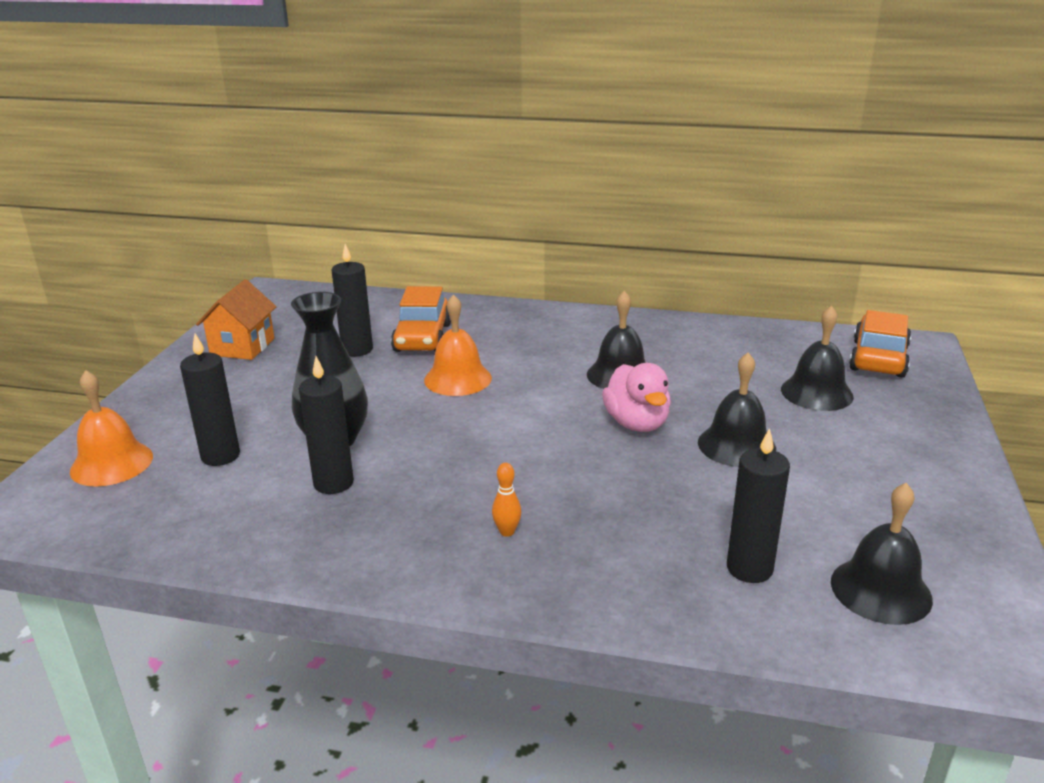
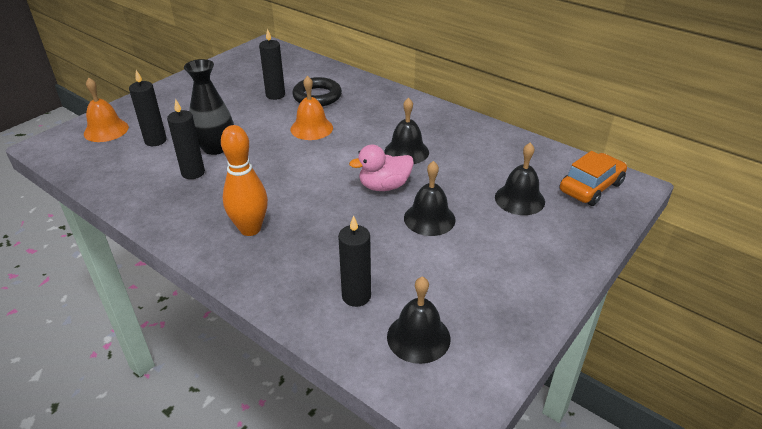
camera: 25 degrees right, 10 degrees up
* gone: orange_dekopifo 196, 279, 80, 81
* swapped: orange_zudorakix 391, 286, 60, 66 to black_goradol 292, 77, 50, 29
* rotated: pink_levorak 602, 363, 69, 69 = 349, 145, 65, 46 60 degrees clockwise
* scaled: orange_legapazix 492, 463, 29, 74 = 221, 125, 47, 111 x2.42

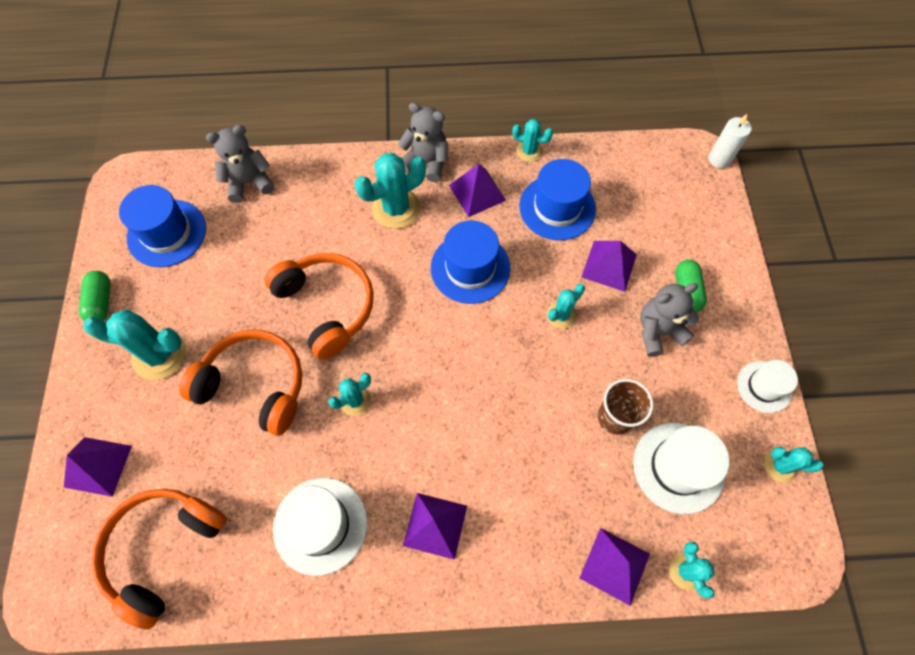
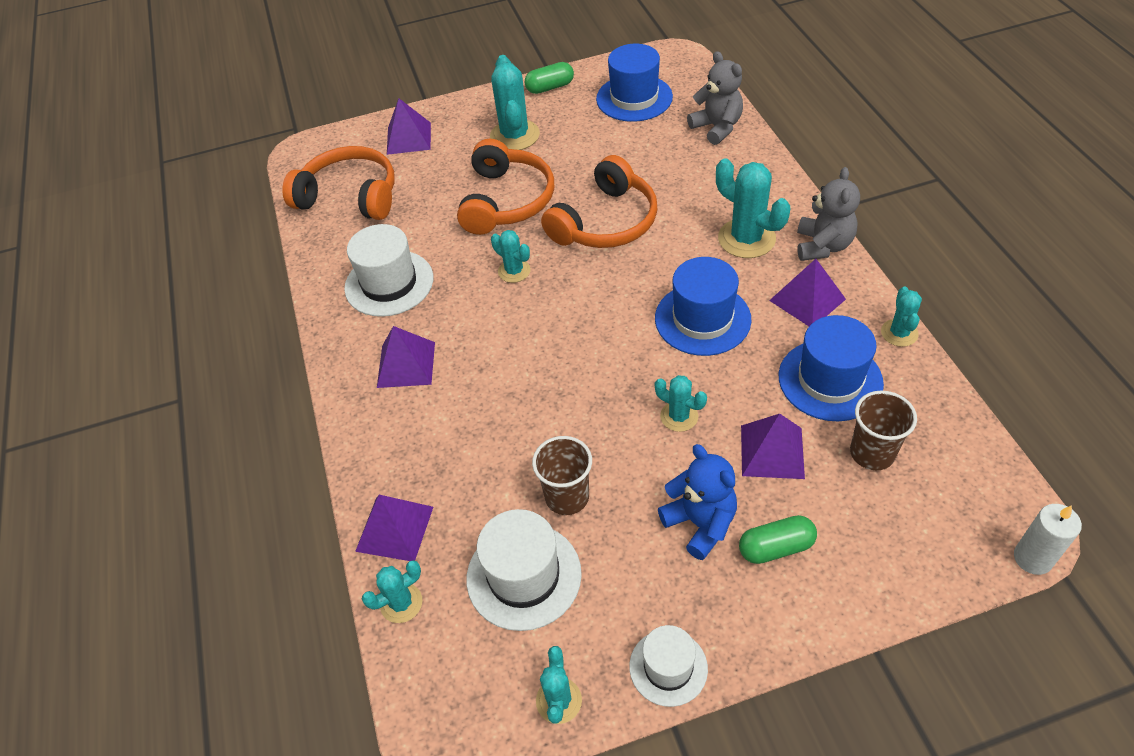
camera: 80 degrees right, 15 degrees down
* repainted: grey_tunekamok 640, 283, 59, 74 to blue_tunekamok 658, 444, 79, 116
* new: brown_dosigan 850, 391, 67, 79

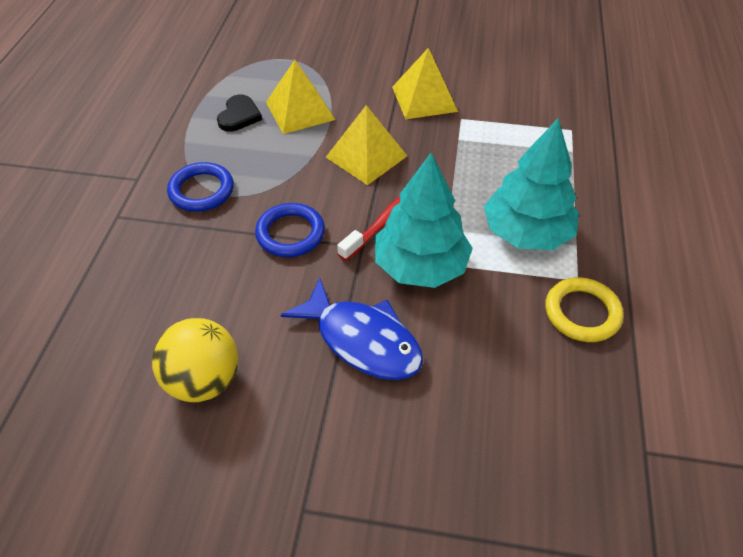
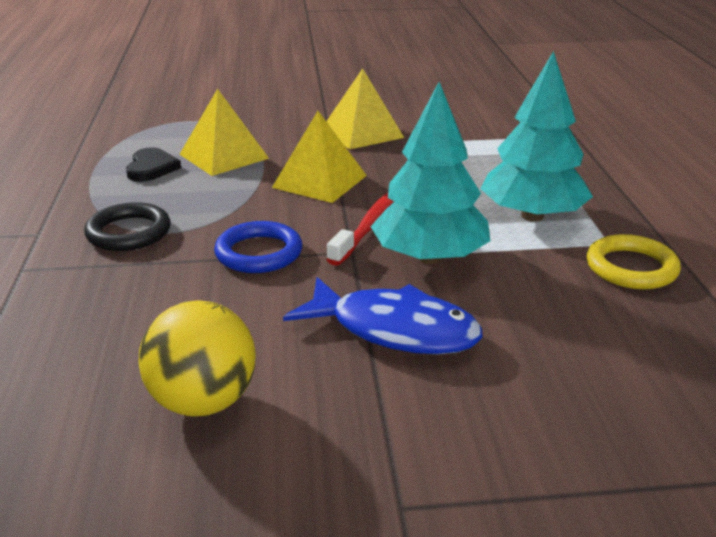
camera: 15 degrees left, 20 degrees down
* repainted: blue_goradol 167, 162, 67, 50 to black_goradol 84, 202, 87, 49

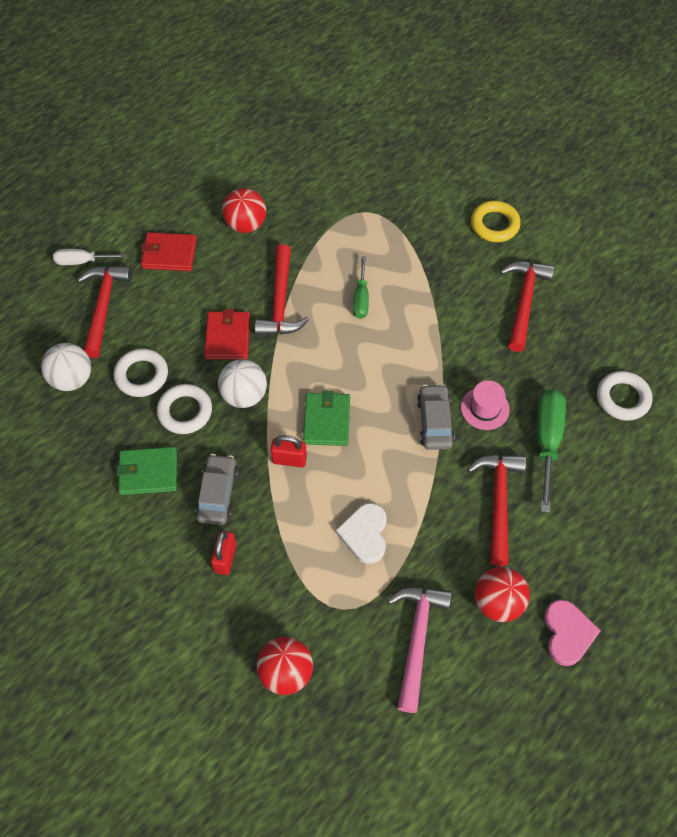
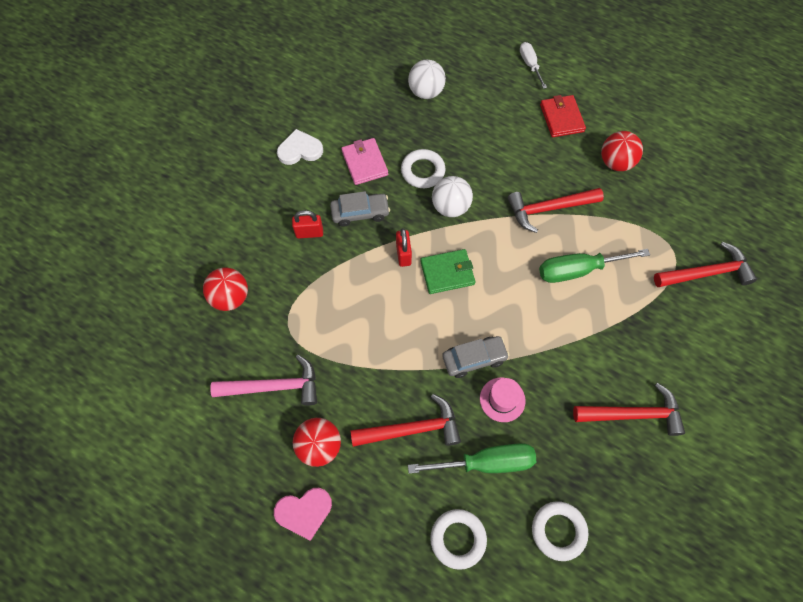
camera: 75 degrees right, 5 degrees up
* gone: yellow_goradol 471, 201, 50, 41
* scaled: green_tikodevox 353, 256, 16, 63 = 539, 249, 111, 34 x1.65
* shifted: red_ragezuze 78, 266, 54, 92 to 654, 242, 103, 45
* gone: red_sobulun 204, 309, 46, 51
* shifted: white_goradol 113, 349, 55, 48 to 430, 509, 57, 61
* repainted: green_sobulun 117, 447, 60, 48 to pink_sobulun 341, 138, 47, 47
* shifted: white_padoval 336, 503, 51, 61 to 277, 129, 46, 36

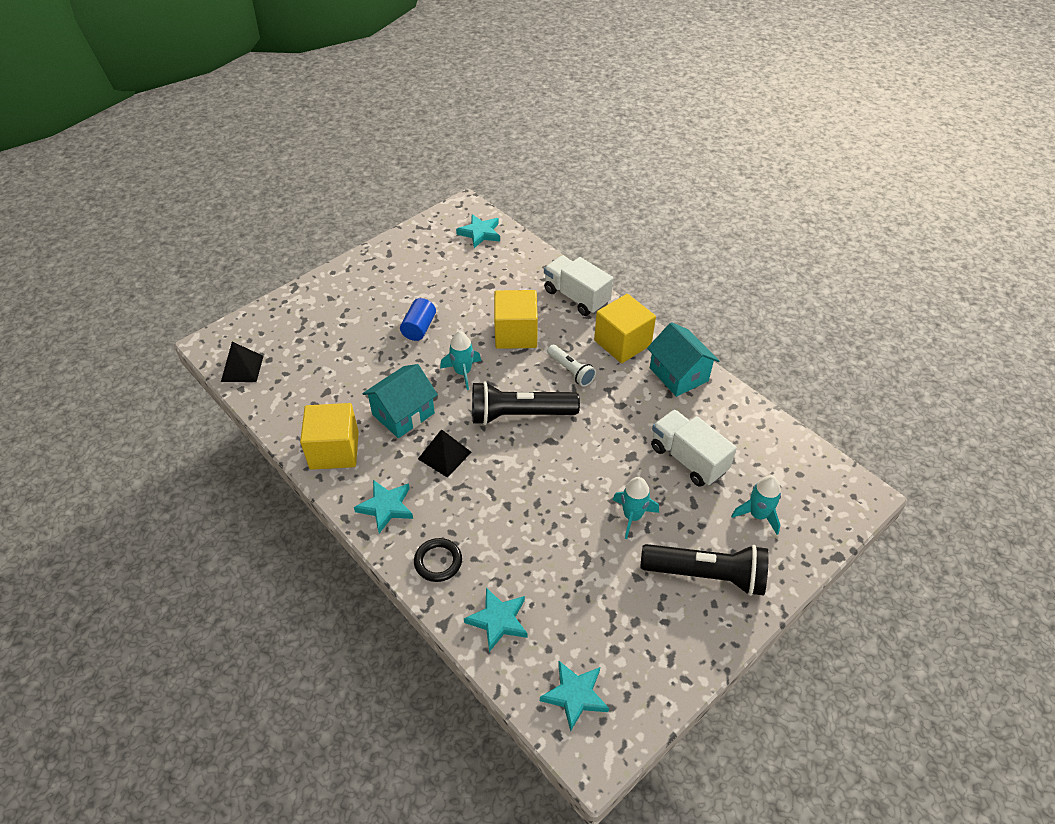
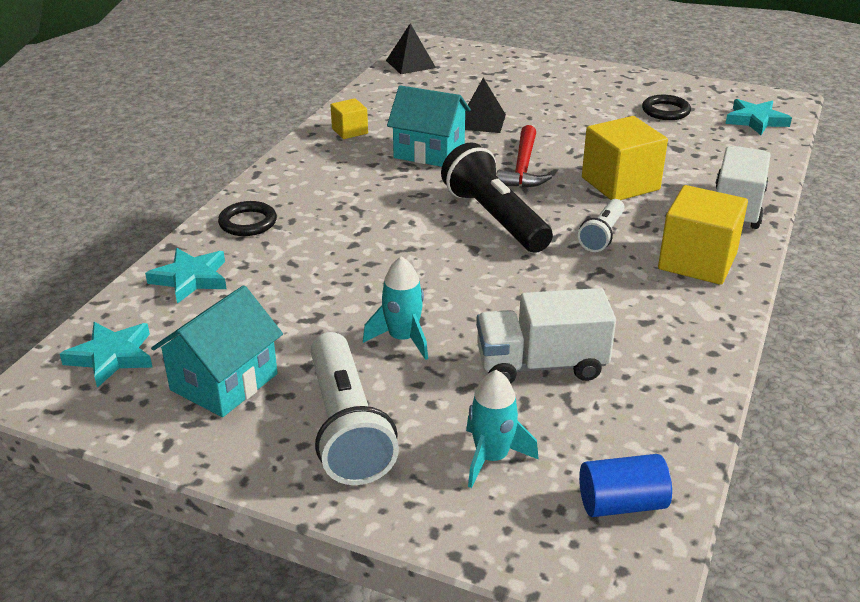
camera: 65 degrees right, 15 degrees down
* shifted: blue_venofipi 400, 298, 36, 43 to 579, 454, 93, 63
* shifted: turquoise_dekopifo 647, 322, 72, 75 to 151, 285, 132, 132
* swapped: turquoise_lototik 440, 331, 41, 59 to red_ragezuze 496, 125, 56, 63
* scaled: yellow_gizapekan 300, 403, 59, 67 = 331, 98, 37, 41 x0.53
* rotated: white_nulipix 651, 409, 86, 78 = 476, 288, 140, 96 120 degrees counterclockwise
* shifted: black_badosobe 418, 429, 53, 49 to 465, 77, 41, 56
* gone: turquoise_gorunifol 354, 480, 59, 53
* repainted: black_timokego 641, 544, 128, 52 to white_timokego 311, 332, 88, 153
* new: black_goradol 642, 95, 49, 25

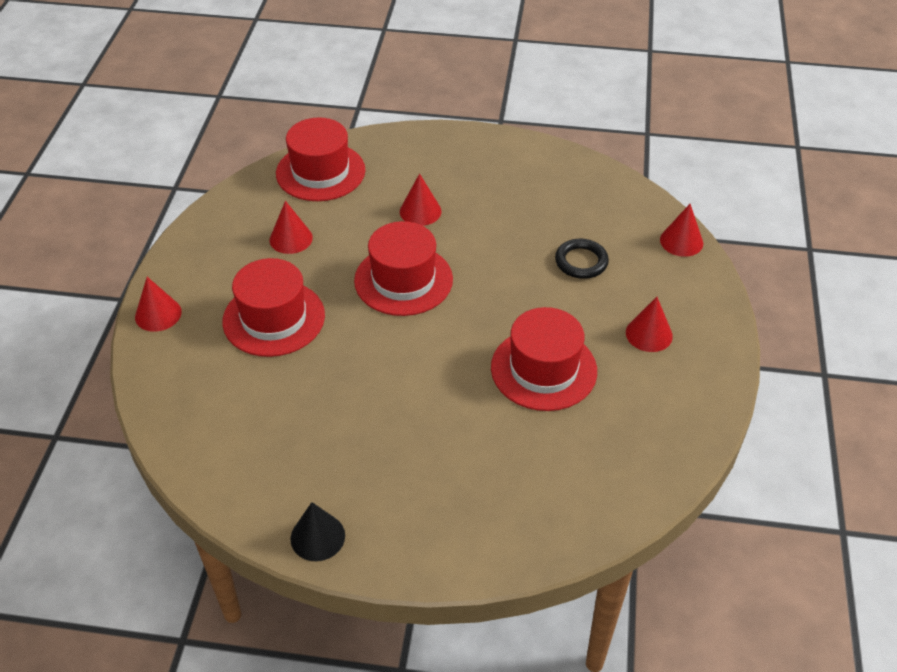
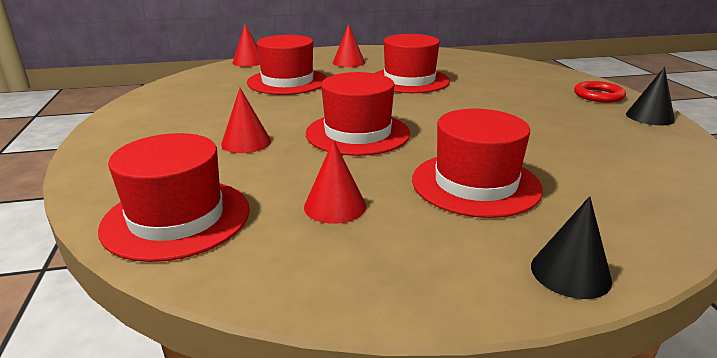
camera: 110 degrees left, 20 degrees down
* swapped: black_goradol 555, 239, 54, 40 to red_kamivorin 247, 35, 80, 60
* repainted: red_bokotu 135, 277, 47, 55 to black_bokotu 531, 196, 81, 103
* new: red_goradol 574, 81, 52, 22

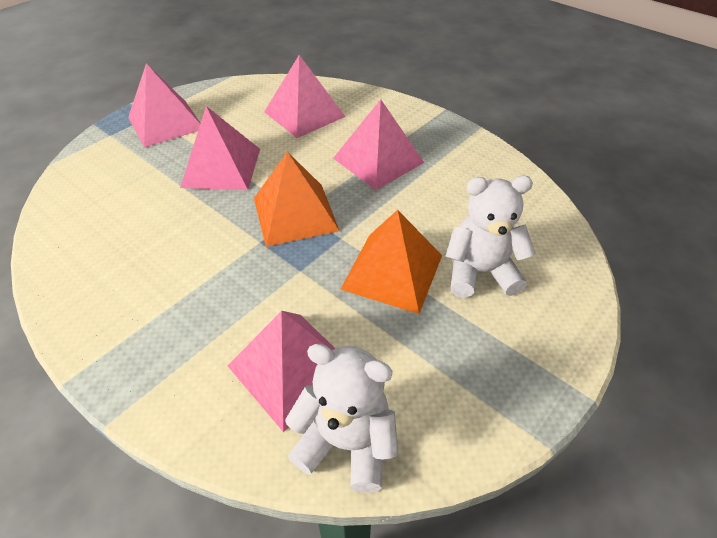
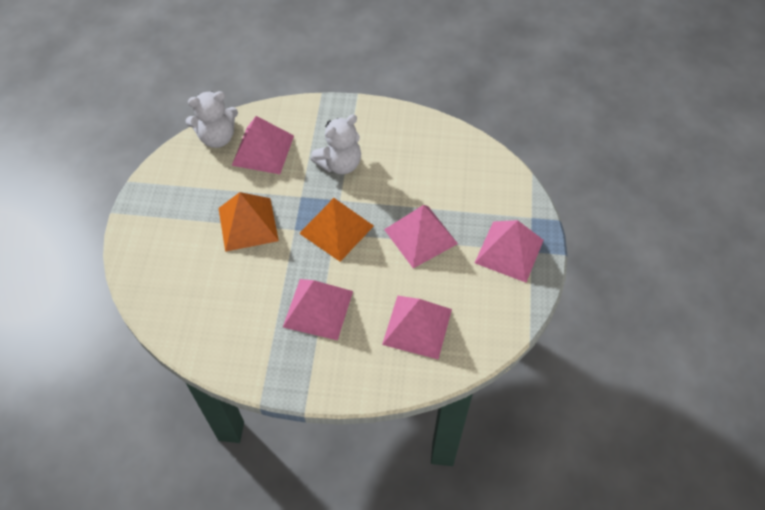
camera: 145 degrees right, 10 degrees up
* shifted: white_tunekamok 445, 176, 91, 122 to 311, 114, 50, 60

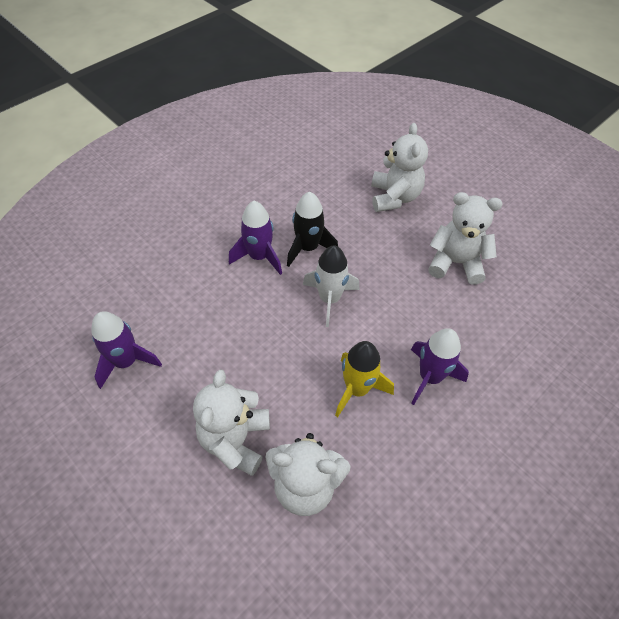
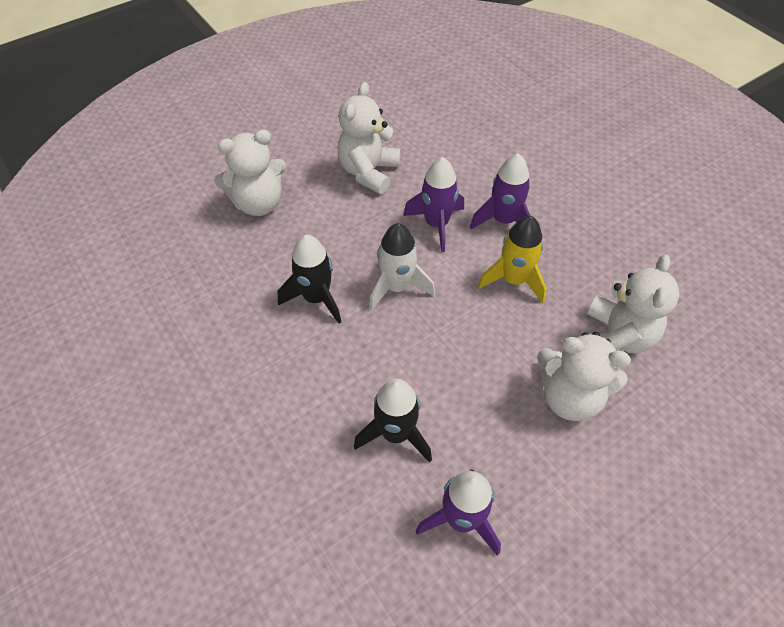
camera: 80 degrees left, 0 degrees up
* rotated: white_tunekamok 371, 123, 57, 89 = 214, 130, 72, 86 150 degrees clockwise
* shifted: purple_lototik 229, 201, 53, 74 to 403, 157, 61, 95
* new: black_lototik 354, 379, 78, 84

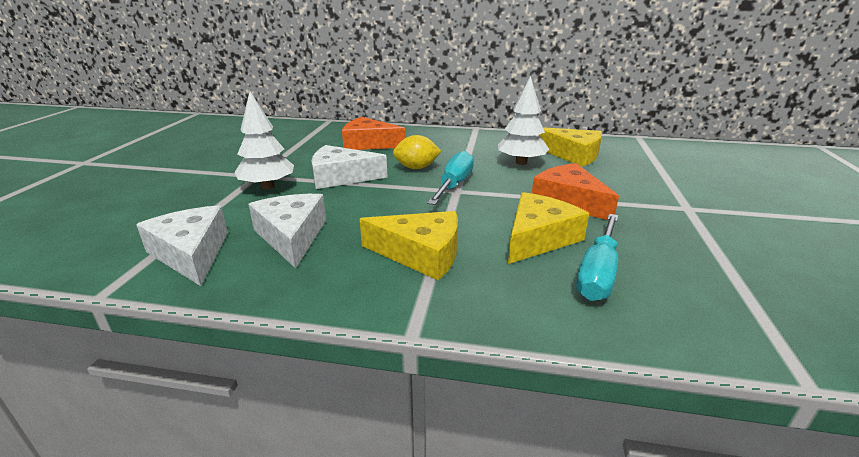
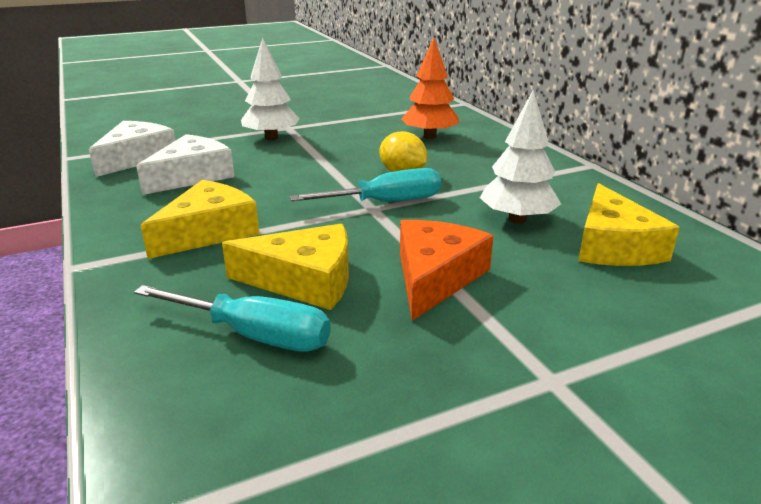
camera: 55 degrees right, 0 degrees up
* swapped: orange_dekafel 342, 117, 63, 33 to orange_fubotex 401, 38, 58, 101
* gone: white_dekafel 311, 145, 77, 44
* rotated: yellow_dekafel 360, 211, 98, 69 = 140, 180, 119, 79 120 degrees counterclockwise
* rotated: turquoise_tikodevox 576, 214, 42, 87 = 134, 285, 197, 67 150 degrees counterclockwise

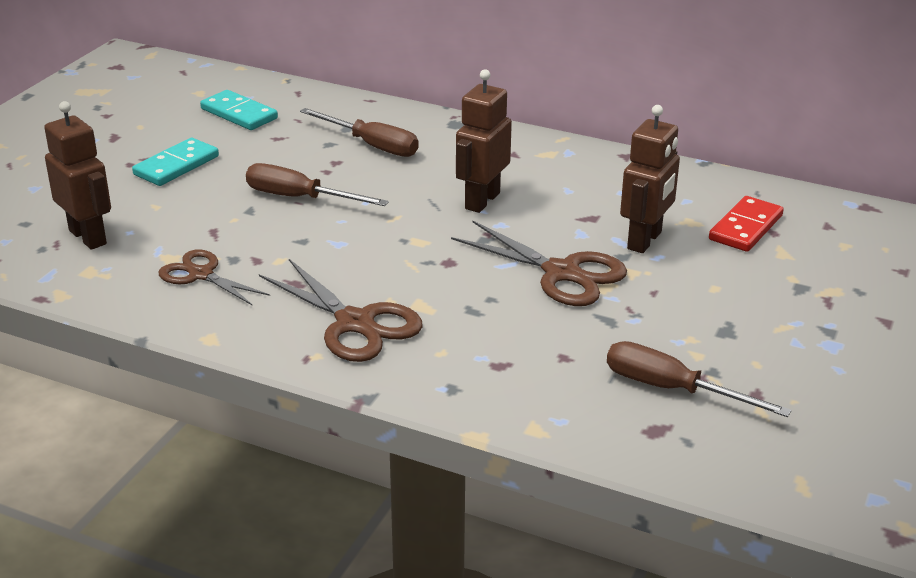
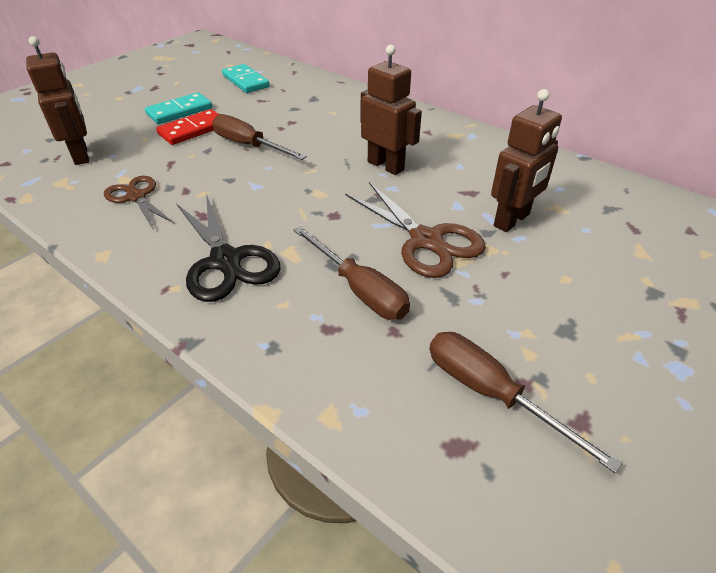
camera: 15 degrees right, 10 degrees up
* rotated: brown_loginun 456, 69, 56, 144 = 361, 45, 61, 130 90 degrees clockwise
* shifted: brown_tikodevox 300, 108, 119, 49 to 293, 226, 117, 94
* shifted: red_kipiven 709, 196, 75, 56 to 156, 109, 62, 36
* repainted: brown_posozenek 259, 259, 164, 103 to black_posozenek 177, 194, 104, 108

